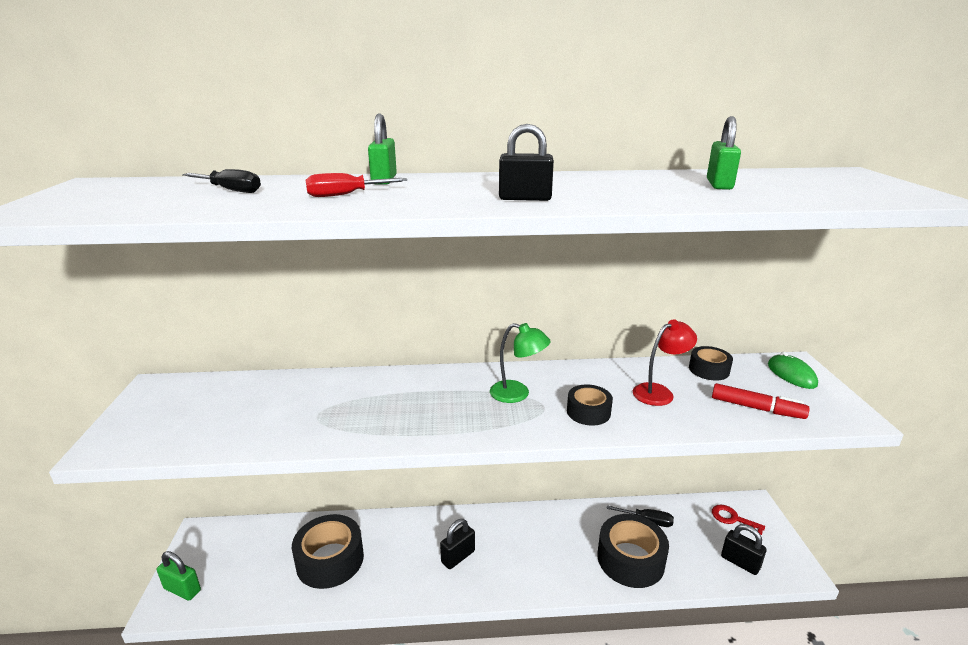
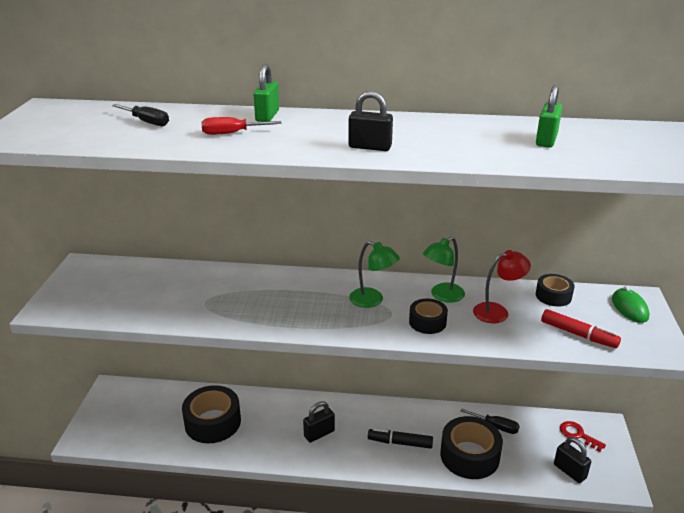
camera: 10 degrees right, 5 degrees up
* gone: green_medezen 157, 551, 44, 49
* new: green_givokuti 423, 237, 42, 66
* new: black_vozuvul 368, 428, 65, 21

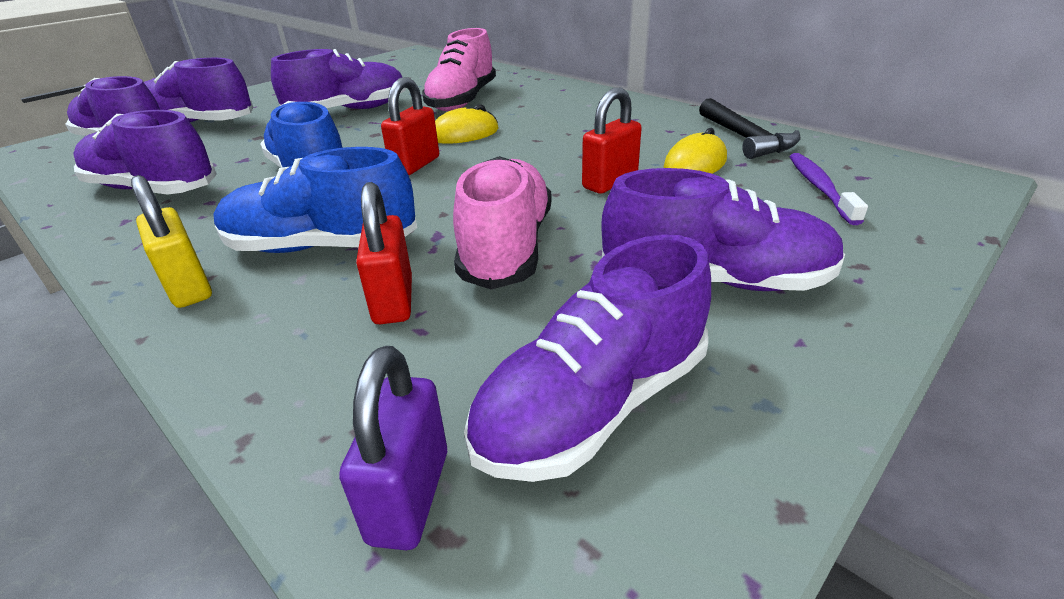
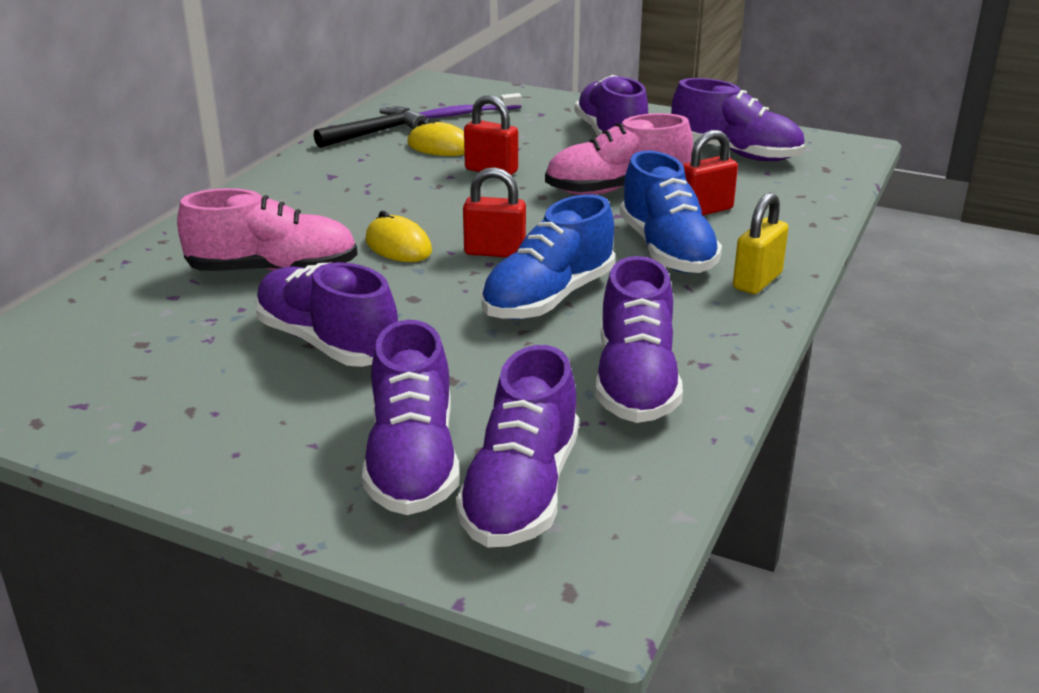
camera: 110 degrees left, 5 degrees down
* gone: purple_medezen 339, 346, 108, 204

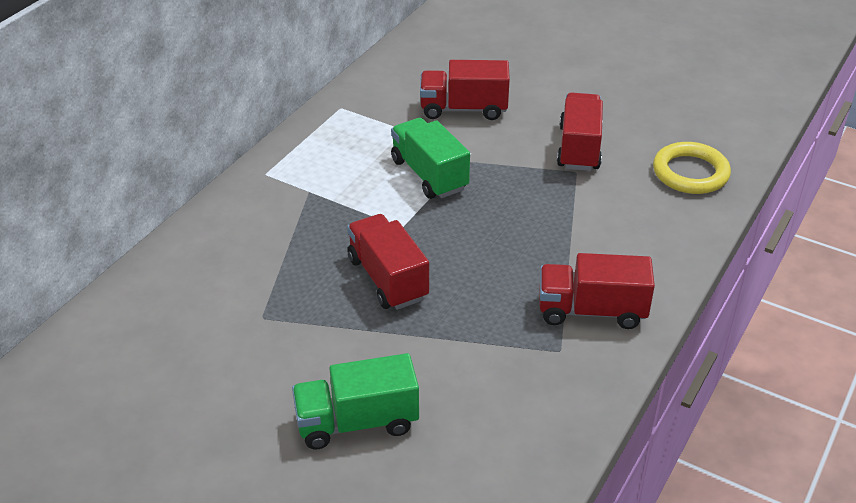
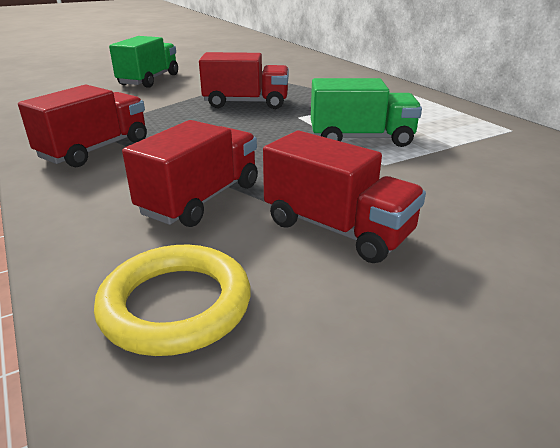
camera: 120 degrees right, 10 degrees down
* shifted: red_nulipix 420, 60, 90, 60 to 122, 120, 136, 107

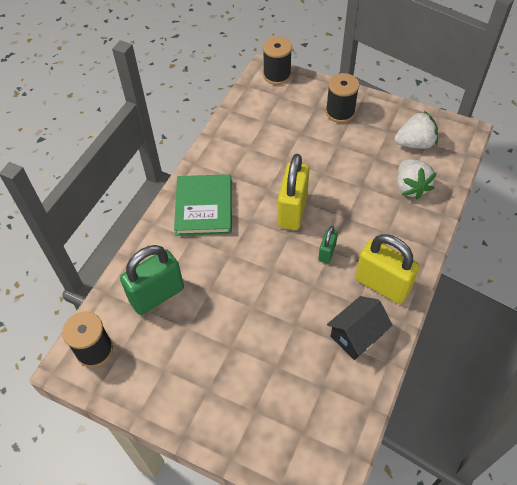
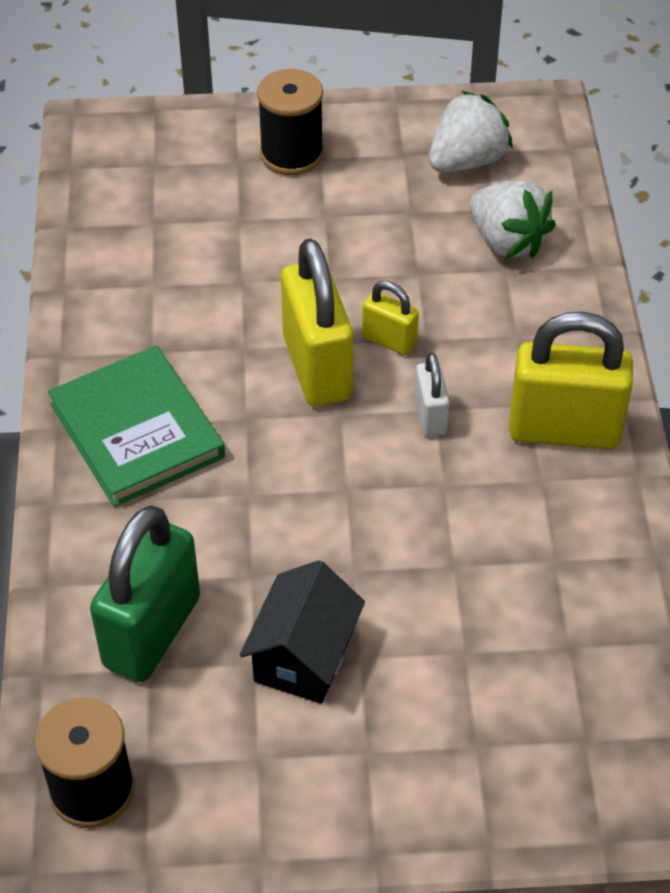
camera: 30 degrees left, 5 degrees down
* gone: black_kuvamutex 263, 37, 29, 48
* repainted: green_medezen 318, 226, 20, 38 to white_medezen 414, 353, 35, 84
* shifted: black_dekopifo 327, 296, 65, 64 to 240, 560, 125, 144
* new: yellow_medezen 362, 281, 57, 75

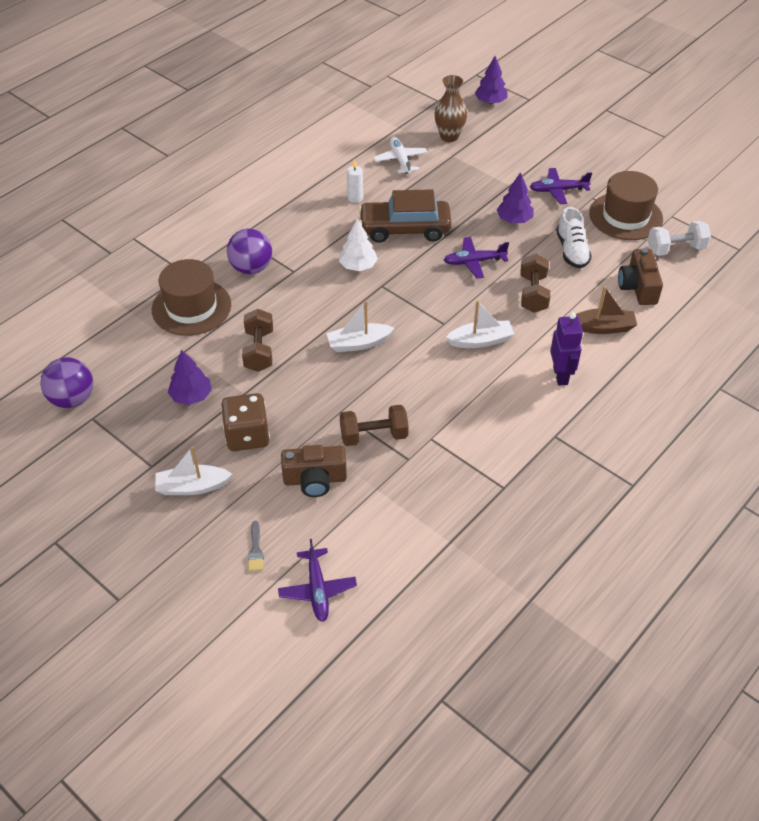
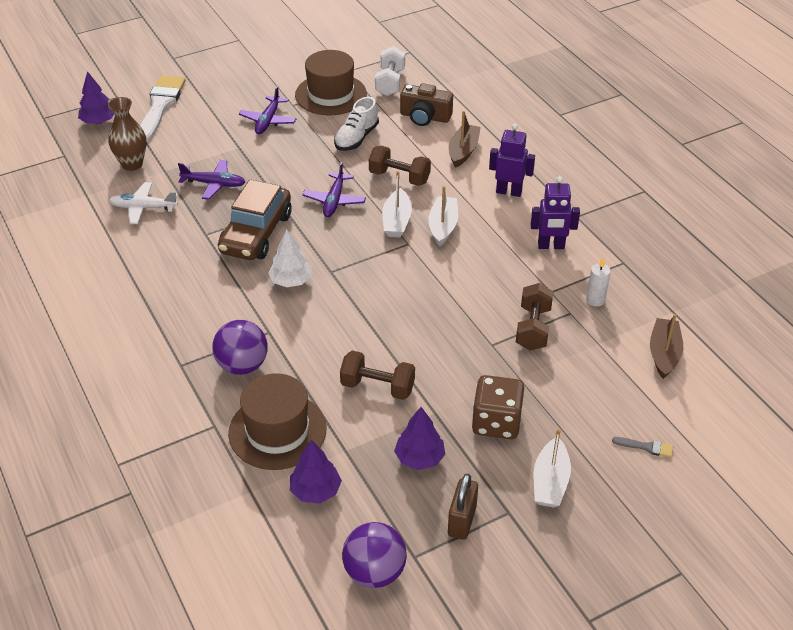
camera: 70 degrees left, 5 degrees down
* shifted: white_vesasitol 347, 159, 16, 44 to 586, 258, 25, 49
* shifted: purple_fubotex 497, 172, 37, 51 to 290, 439, 52, 64
* rotated: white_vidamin 556, 207, 36, 61 = 334, 97, 45, 54 105 degrees clockwise
* shifted: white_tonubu 326, 301, 69, 51 to 382, 171, 30, 67
* gone: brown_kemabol 281, 445, 66, 52
* shifted: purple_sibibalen 278, 539, 79, 83 to 178, 160, 67, 40
* new: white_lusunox 140, 75, 46, 67
* new: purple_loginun 531, 176, 49, 73
* new: brown_tonubu 650, 314, 33, 65
* new: brown_medezen 448, 473, 30, 67

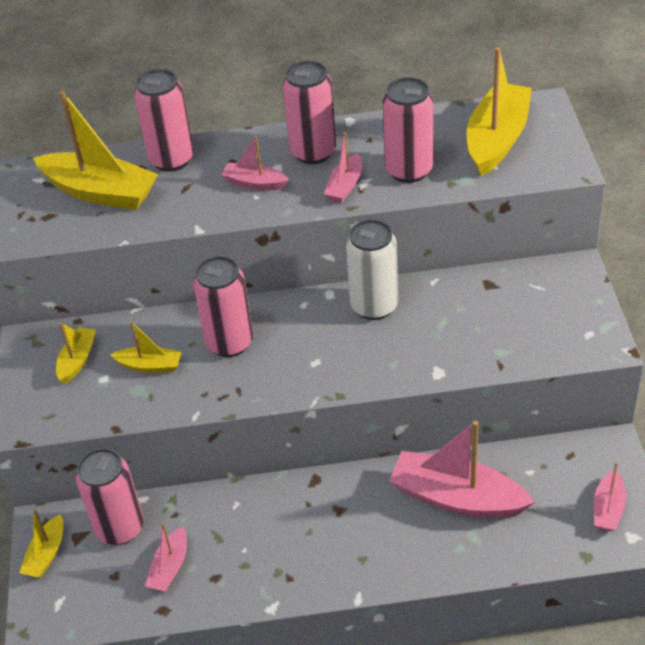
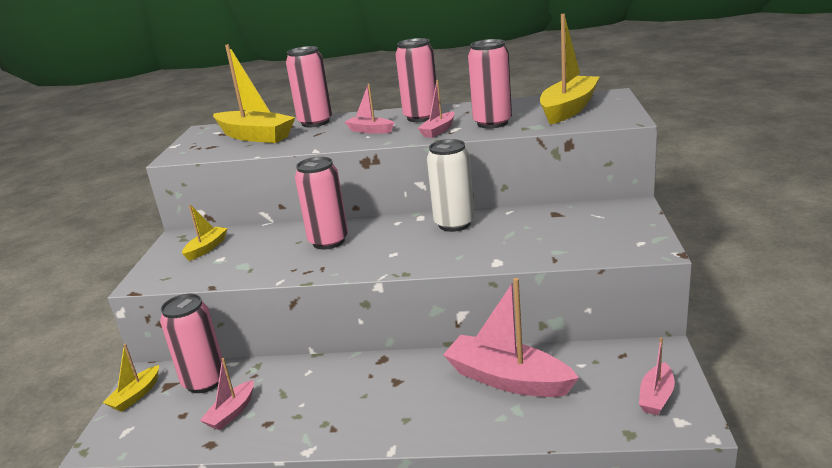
camera: 10 degrees right, 20 degrees down
* gone: yellow_tonubu 111, 321, 71, 52

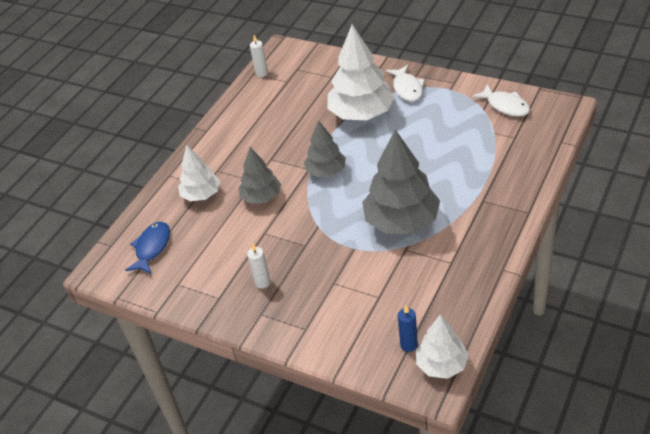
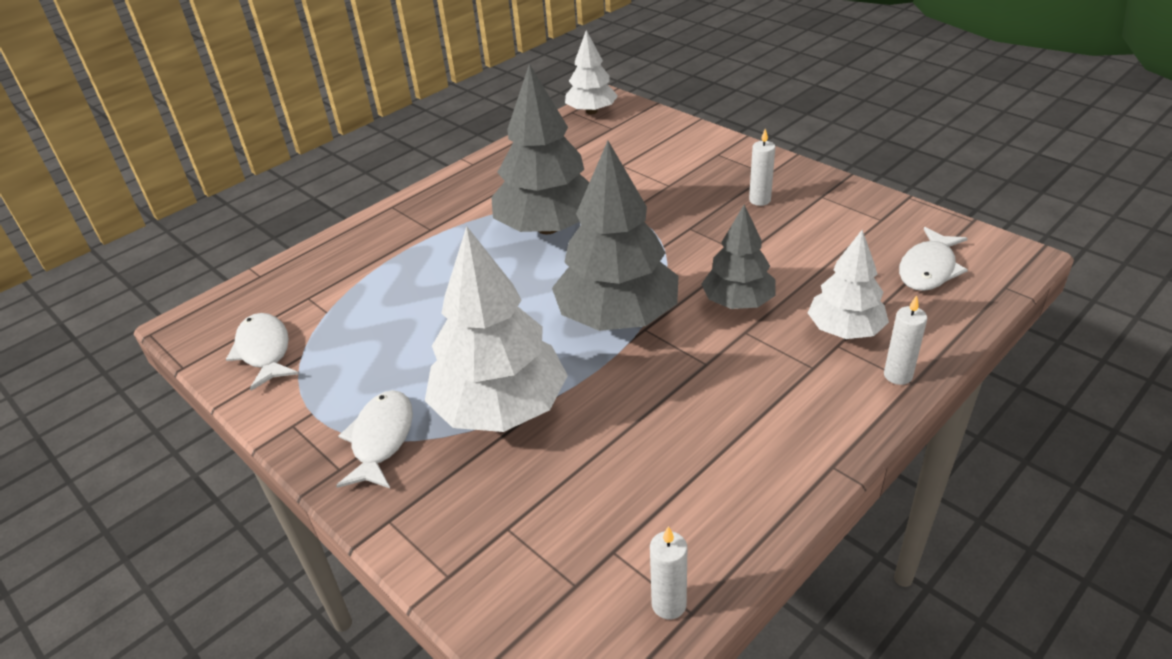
camera: 165 degrees left, 5 degrees down
* scaled: grey_fubotex 304, 120, 42, 57 = 552, 141, 126, 190 x1.70
* repainted: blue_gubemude 125, 222, 45, 52 to white_gubemude 899, 227, 69, 64
* gone: blue_vesasitol 398, 306, 20, 46
* new: white_vesasitol 884, 295, 43, 90

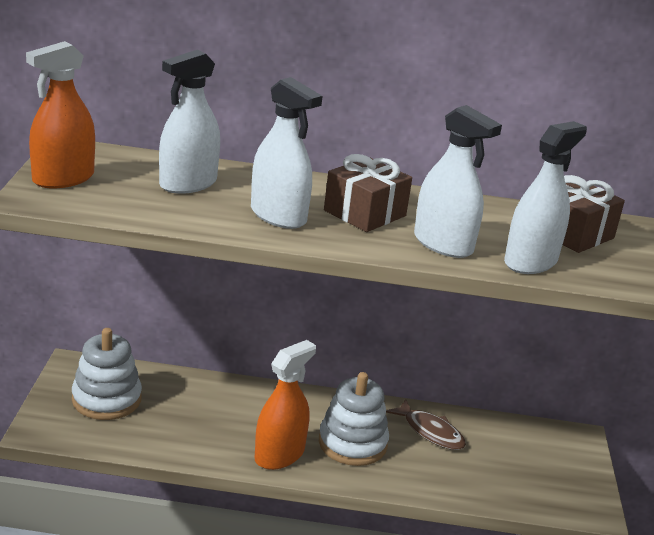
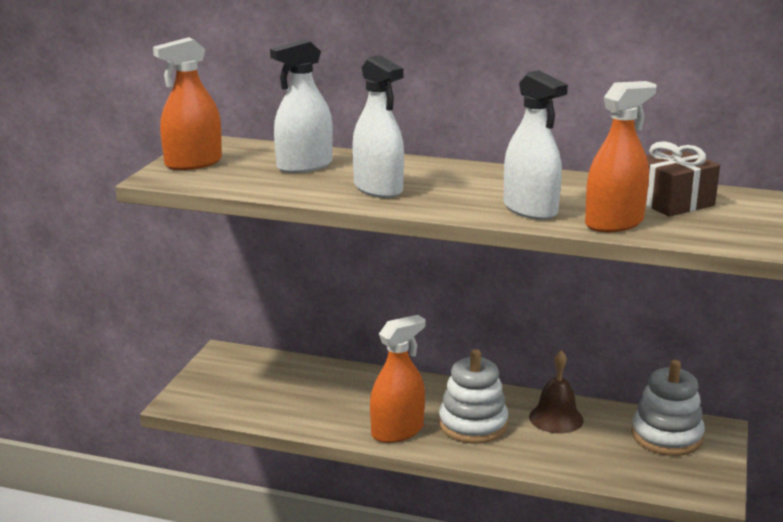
camera: 15 degrees right, 5 degrees down
* repainted: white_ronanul 504, 121, 83, 153 to orange_ronanul 585, 81, 72, 151
* gone: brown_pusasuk 324, 154, 88, 78
* shifted: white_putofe 72, 328, 70, 92 to 631, 360, 74, 96
* swapped: brown_gubemude 386, 399, 80, 51 to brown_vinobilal 529, 351, 55, 82

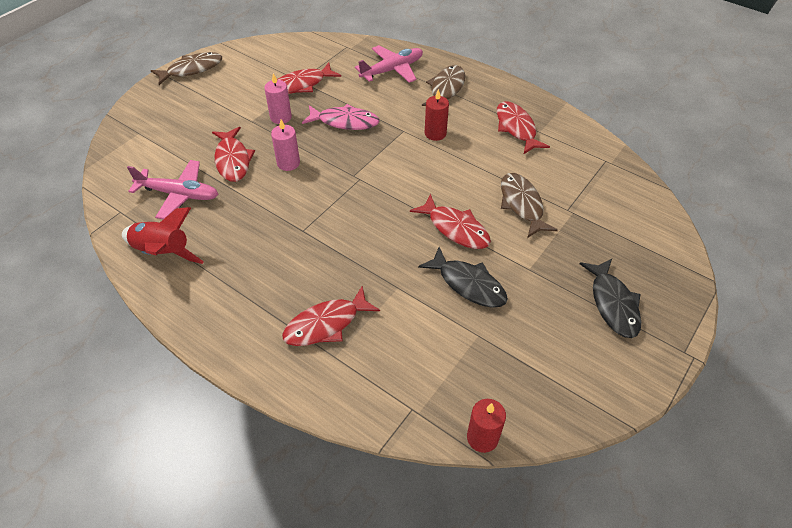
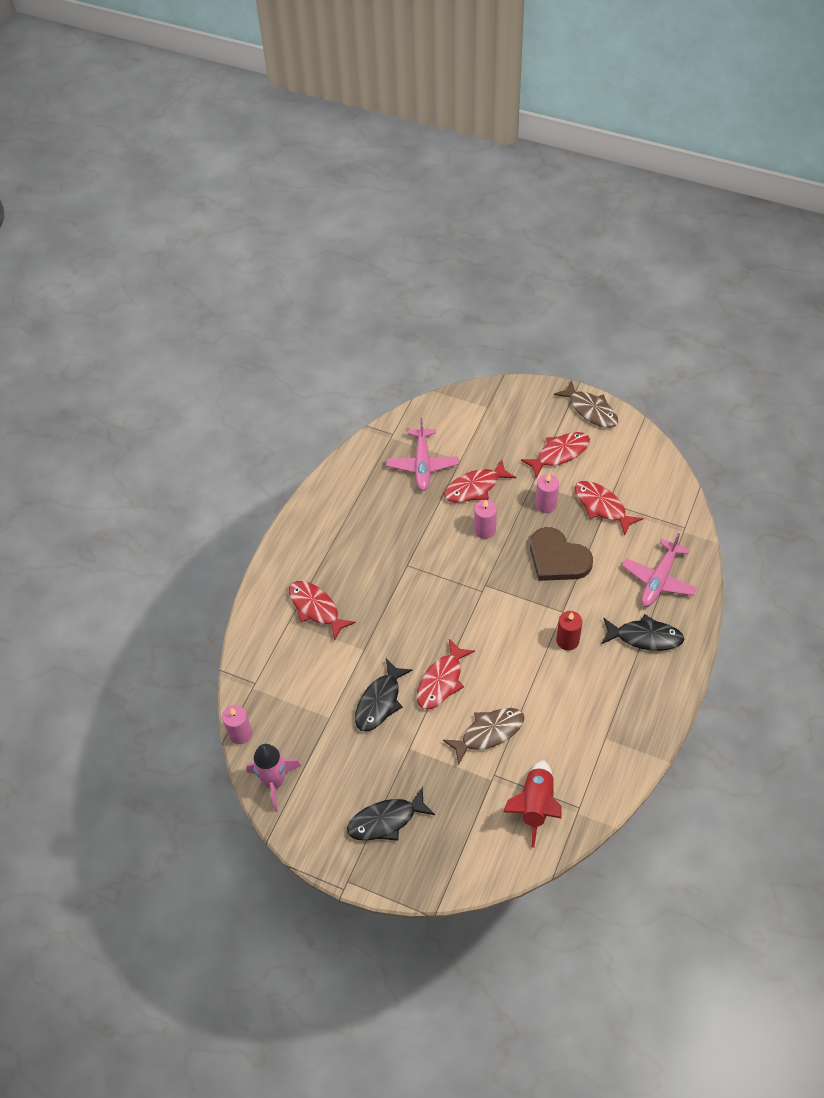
camera: 80 degrees right, 5 degrees up
* rotated: pink_sibibalen 355, 45, 68, 38 = 622, 533, 76, 74 75 degrees clockwise
* repainted: brown_gubemude 422, 65, 43, 41 to black_gubemude 602, 614, 82, 37
* shifted: red_gubemude 497, 101, 53, 53 to 521, 432, 69, 47
* swapped: pink_gubemude 302, 104, 78, 26 to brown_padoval 530, 527, 63, 54
* shifted: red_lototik 122, 207, 82, 57 to 503, 760, 59, 88
* repainted: red_vesasitol 467, 399, 39, 54 to pink_vesasitol 222, 705, 30, 39
* new: pink_lototik 246, 744, 55, 68

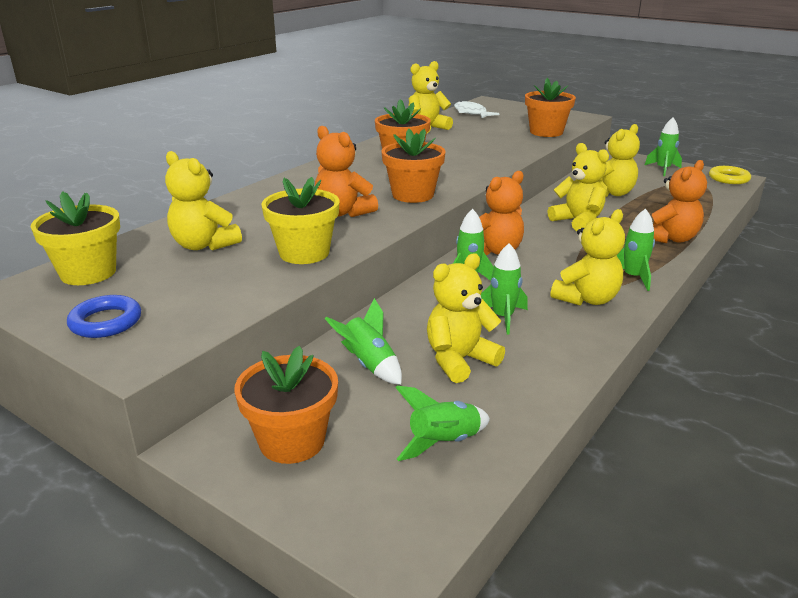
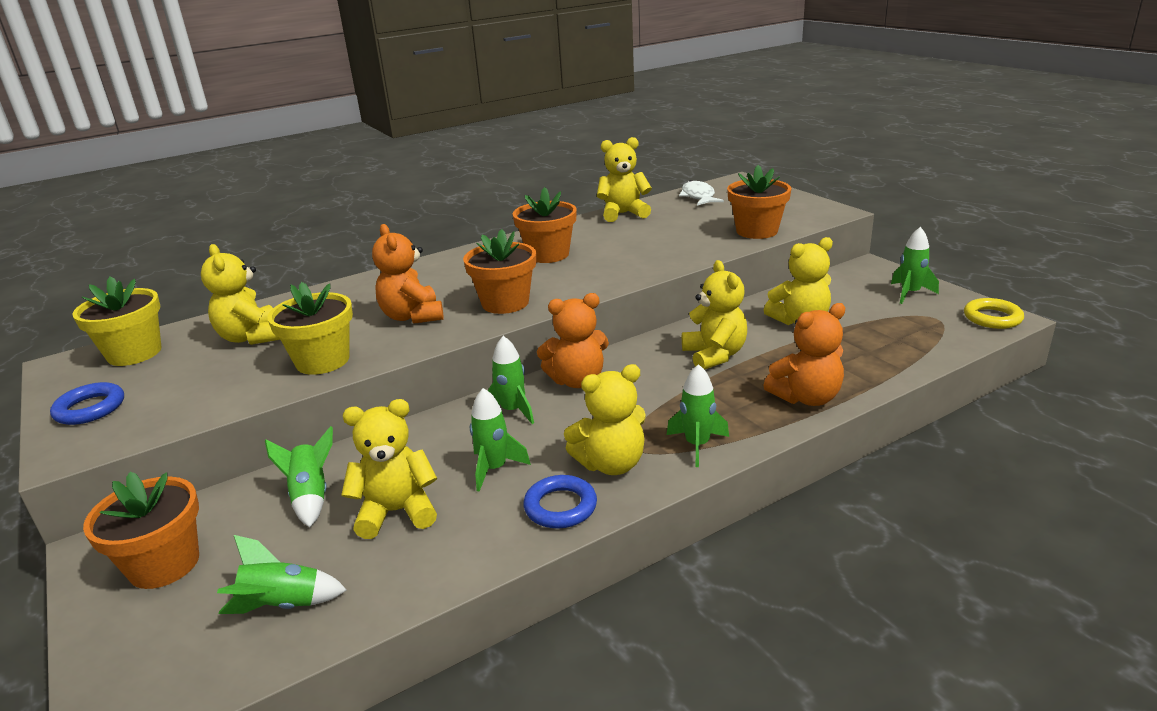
camera: 25 degrees right, 0 degrees up
* new: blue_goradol 523, 475, 74, 54

